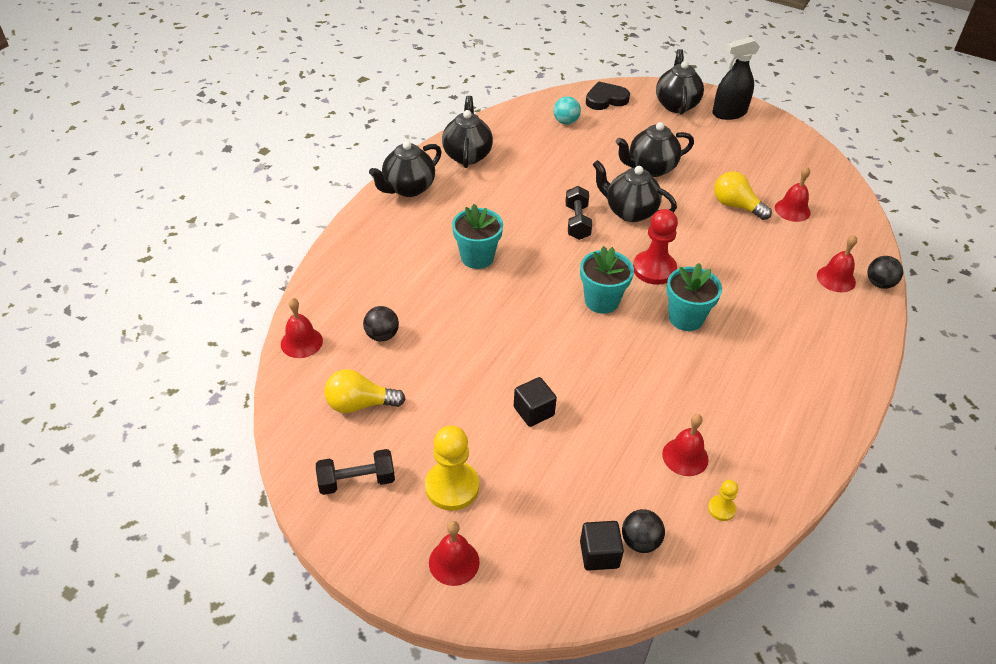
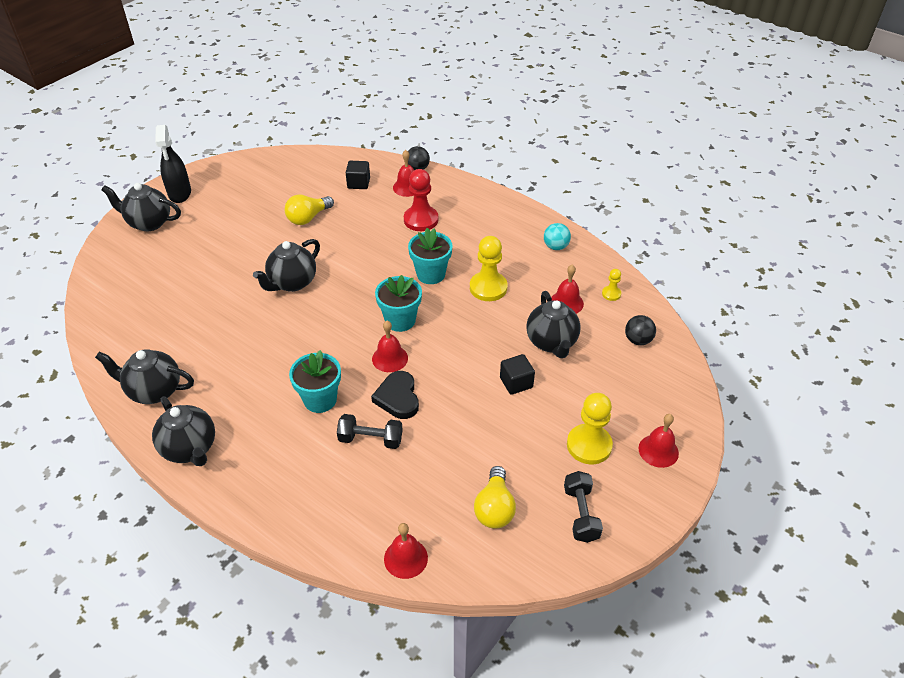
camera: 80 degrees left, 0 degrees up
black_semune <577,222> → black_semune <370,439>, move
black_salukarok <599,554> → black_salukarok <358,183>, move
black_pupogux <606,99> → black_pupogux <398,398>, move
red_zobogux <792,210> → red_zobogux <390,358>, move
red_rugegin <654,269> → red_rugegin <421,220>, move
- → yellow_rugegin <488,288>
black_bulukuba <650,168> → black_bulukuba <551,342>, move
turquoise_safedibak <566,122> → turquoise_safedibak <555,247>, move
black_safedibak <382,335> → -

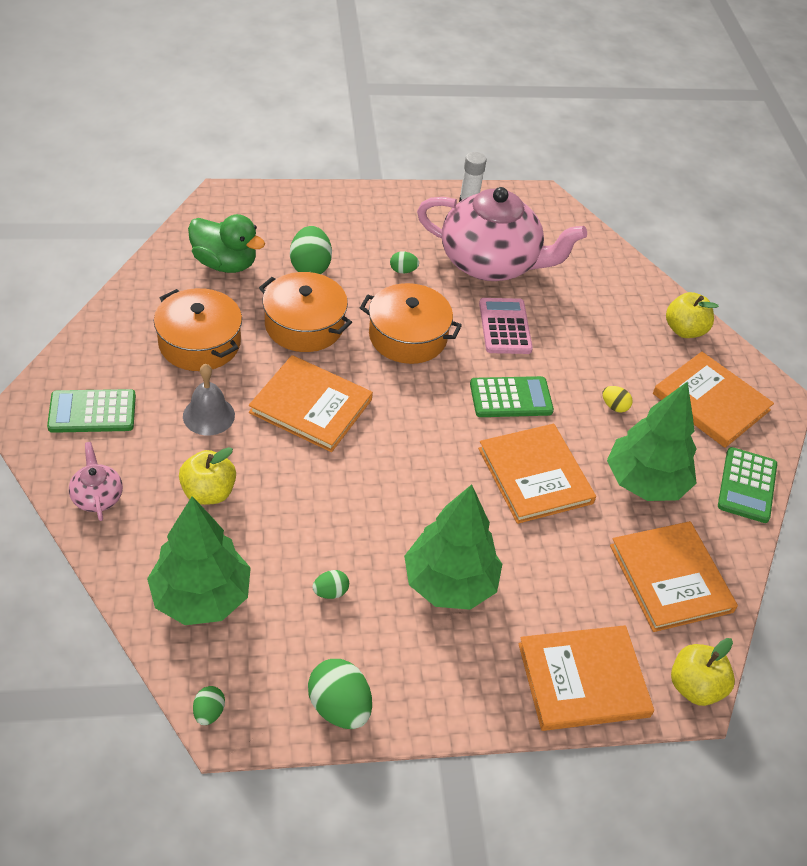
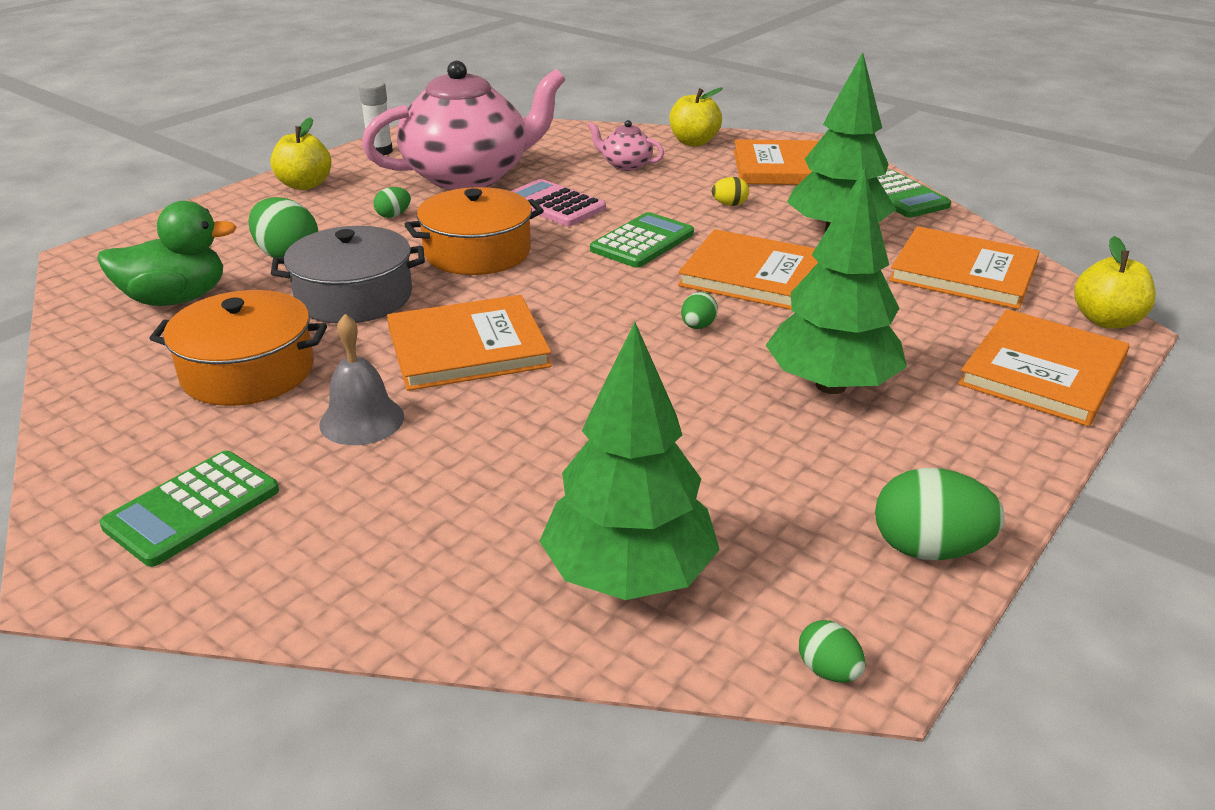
camera: 40 degrees left, 15 degrees down
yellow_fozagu <208,492> → yellow_fozagu <305,185>, move
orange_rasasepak <304,325> → grey_rasasepak <354,297>
pink_bulukuba <97,497> → pink_bulukuba <625,165>, move
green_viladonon <330,592> → green_viladonon <697,326>, move

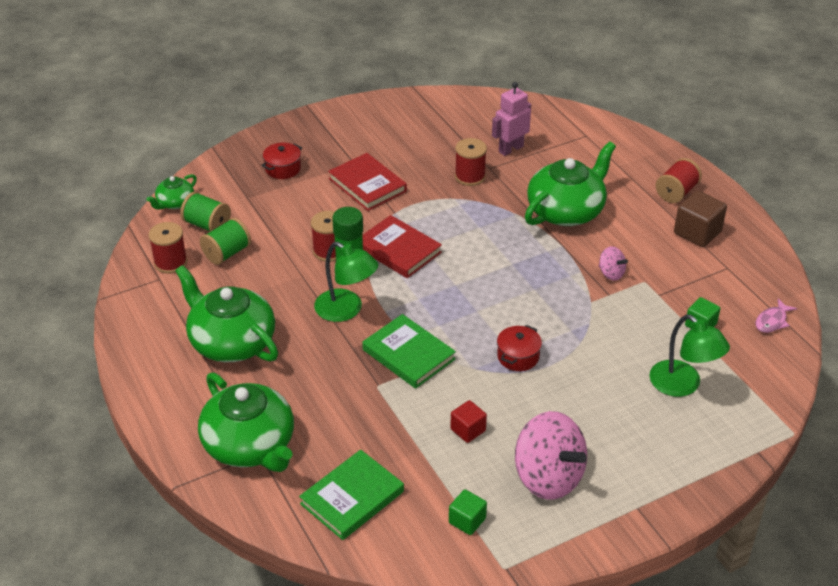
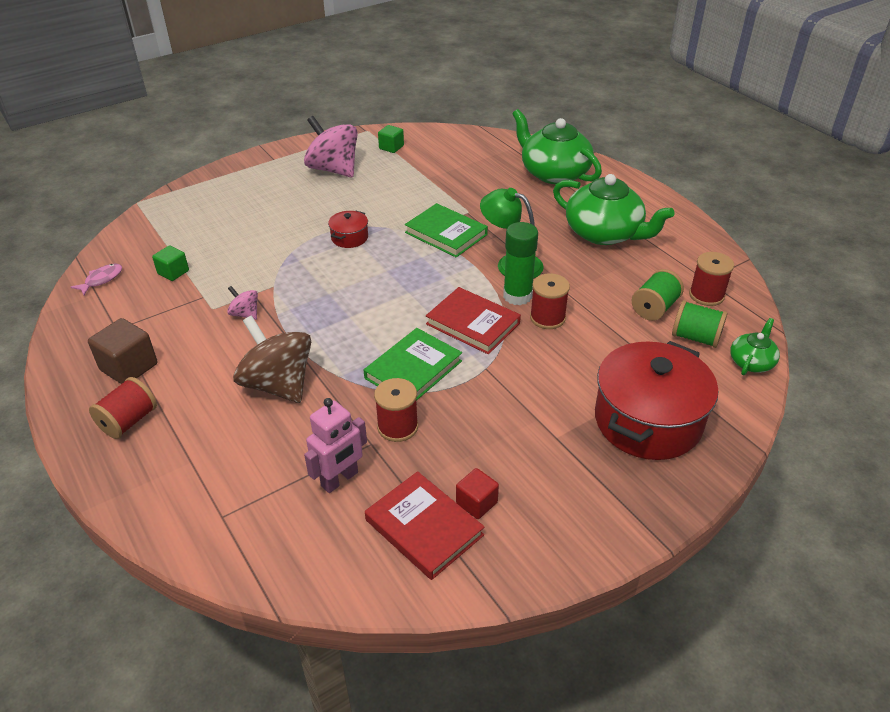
camera: 175 degrees right, 0 degrees up
green_bulukuba <566,211> → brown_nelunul <278,384>
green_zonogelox <352,497> → green_zonogelox <413,370>, move
red_zonogelox <367,185> → red_zonogelox <424,527>, move
red_salukarok <468,430> → red_salukarok <476,503>, move
red_rasasepak <283,169> → red_rasasepak <648,421>, x2.24
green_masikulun <683,385> → -

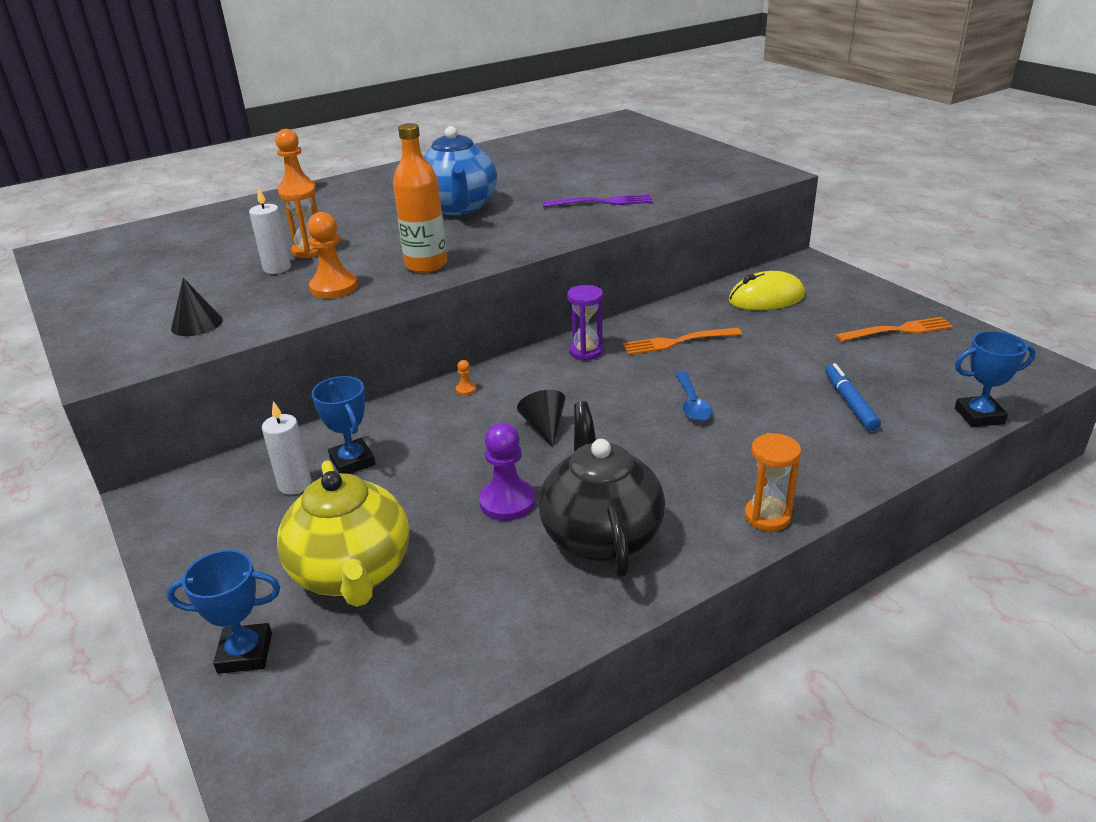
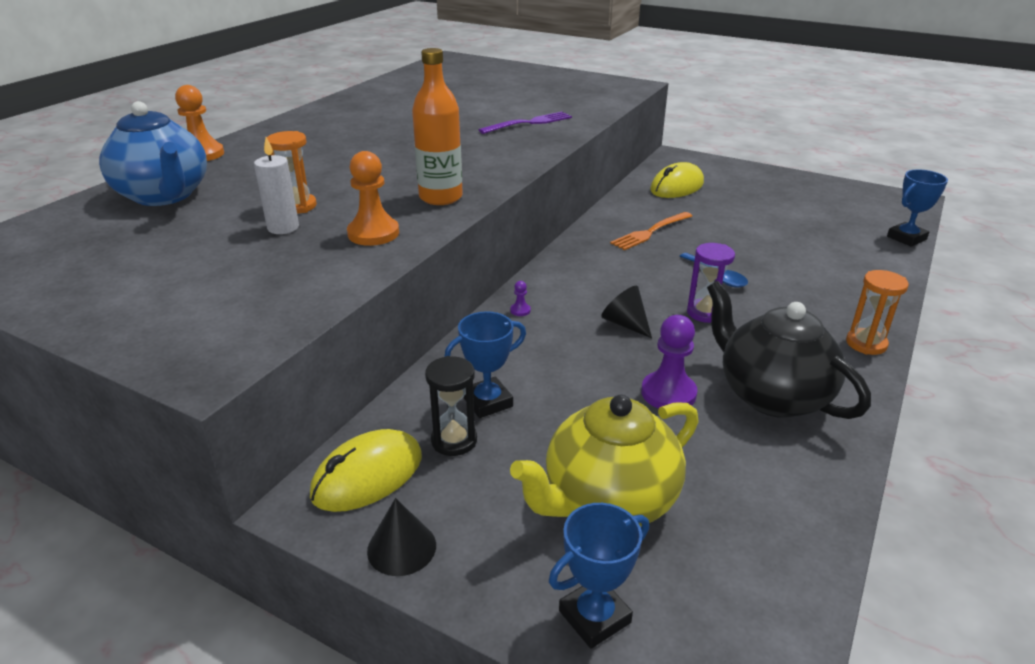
camera: 30 degrees left, 0 degrees up
blue_bulukuba <459,207> → blue_bulukuba <164,196>, move
- → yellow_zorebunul <367,476>
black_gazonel <197,324> → black_gazonel <401,547>, move
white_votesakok <295,484> → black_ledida <454,440>
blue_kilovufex <352,461> → blue_kilovufex <487,402>, 60 degrees counterclockwise
orange_rugegin <466,389> → purple_rugegin <520,310>
yellow_bulukuba <352,573> → yellow_bulukuba <608,501>, 105 degrees clockwise
purple_ledida <586,351> → purple_ledida <705,313>, move
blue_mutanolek <850,403> → -
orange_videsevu <898,330> → -

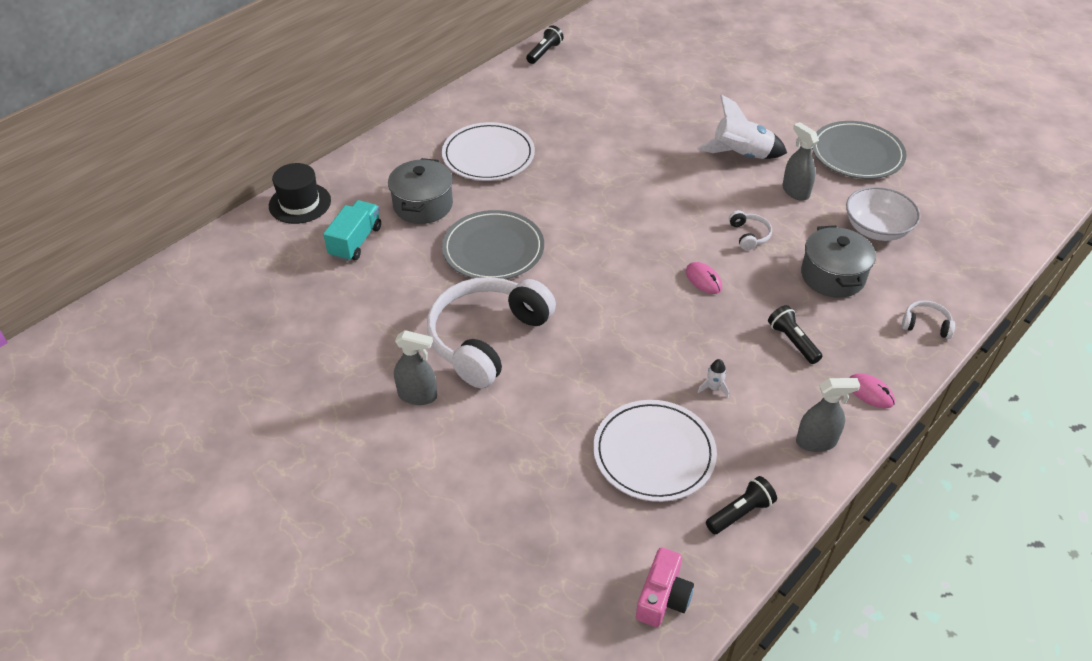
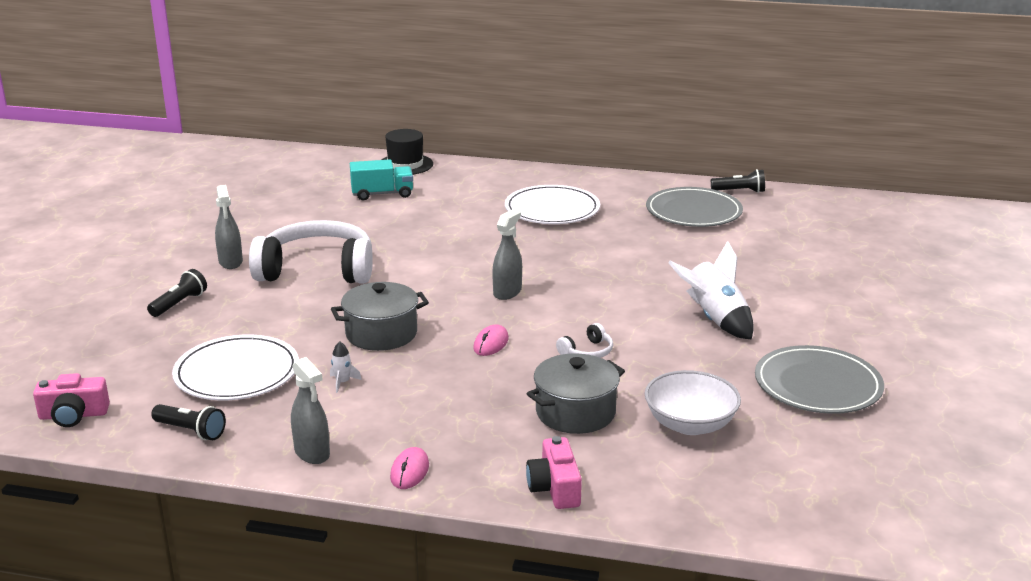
camera: 60 degrees right, 20 degrees down
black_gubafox <792,341> → black_gubafox <179,304>, move
grey_rasasepak <423,205> → grey_rasasepak <381,334>, move
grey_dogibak <795,191> → grey_dogibak <507,292>, move
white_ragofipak <926,325> → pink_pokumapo <555,488>
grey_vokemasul <493,249> → grey_vokemasul <693,212>, move

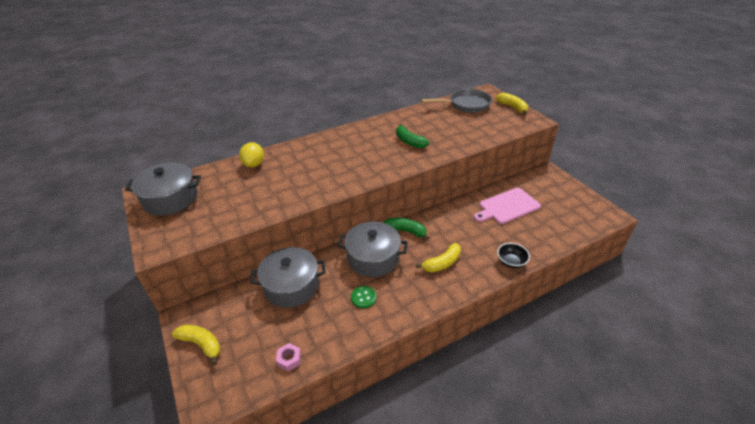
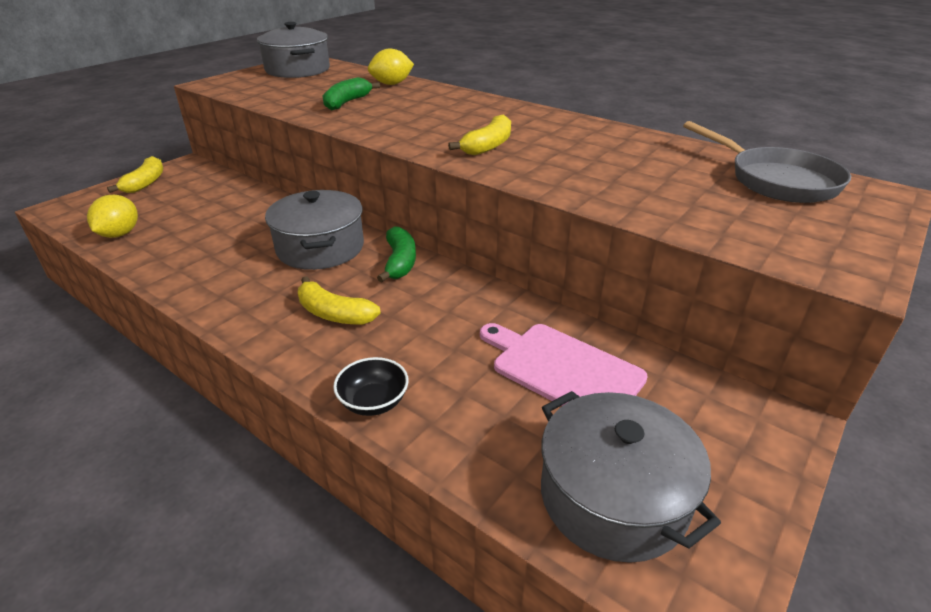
camera: 65 degrees right, 5 degrees down
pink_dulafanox <289,359> → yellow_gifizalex <120,234>
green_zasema <409,141> → green_zasema <347,103>, move
yellow_zasema <512,107> → yellow_zasema <488,146>, move
grey_rasasepak <291,286> → grey_rasasepak <613,497>, move
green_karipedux <363,297> → -

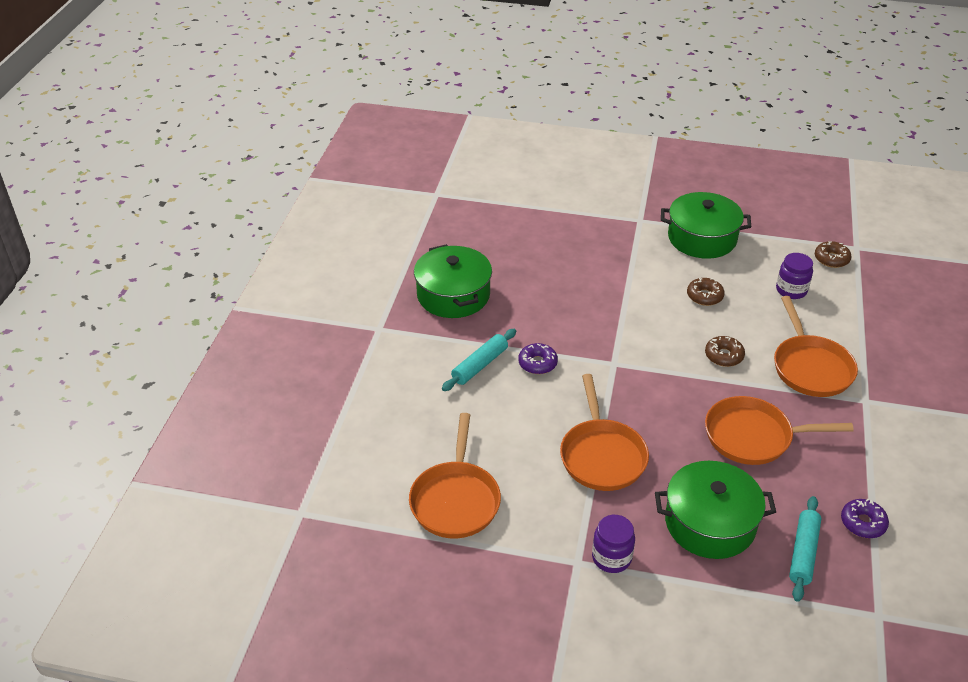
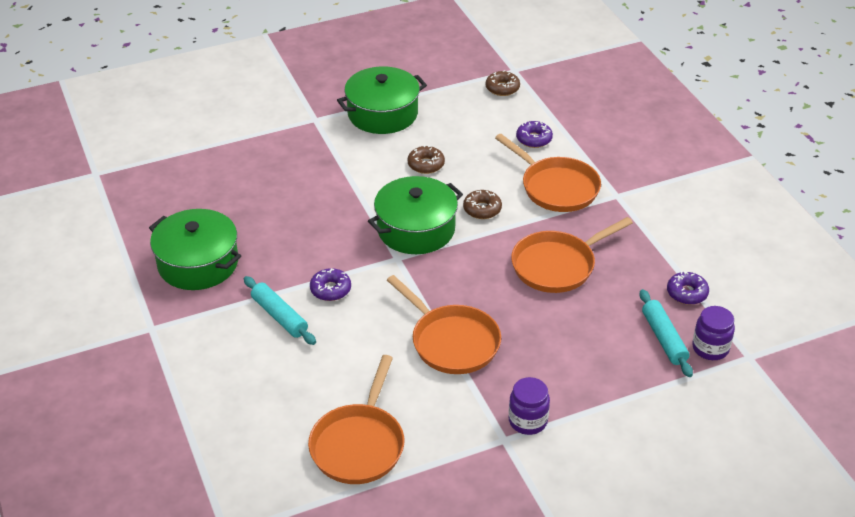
camera: 35 degrees left, 0 degrees up
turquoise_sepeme <480,365> → turquoise_sepeme <279,316>, 45 degrees counterclockwise
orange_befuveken <455,499> → orange_befuveken <359,444>, 45 degrees clockwise
green_rasasepak <710,523> → green_rasasepak <416,229>, move
- → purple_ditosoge <534,139>
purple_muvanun <791,290> → purple_muvanun <710,348>, move

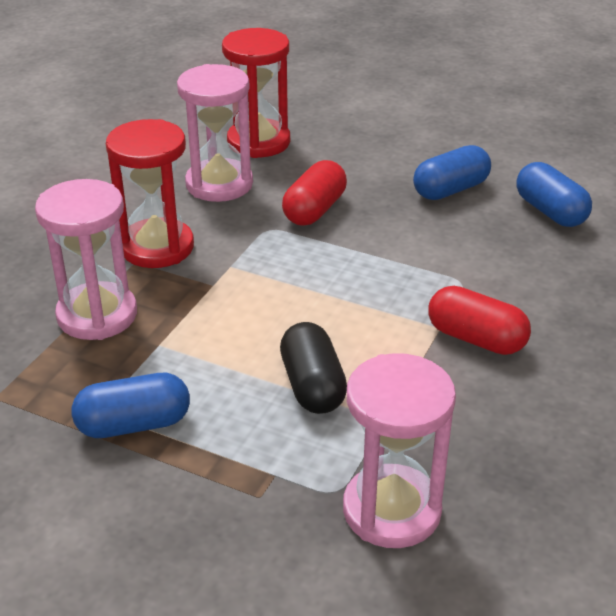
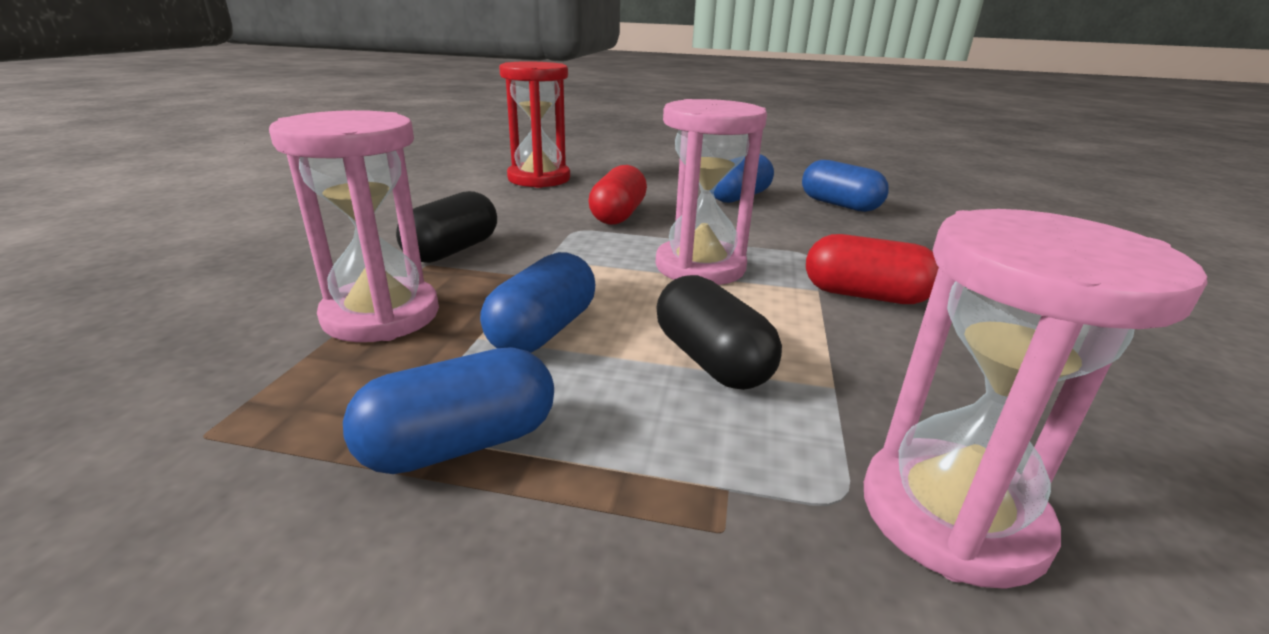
camera: 15 degrees left, 10 degrees down
red_ledida <157,247> → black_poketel <452,250>
- → blue_poketel <543,331>
pink_ledida <219,184> → pink_ledida <700,267>, move

